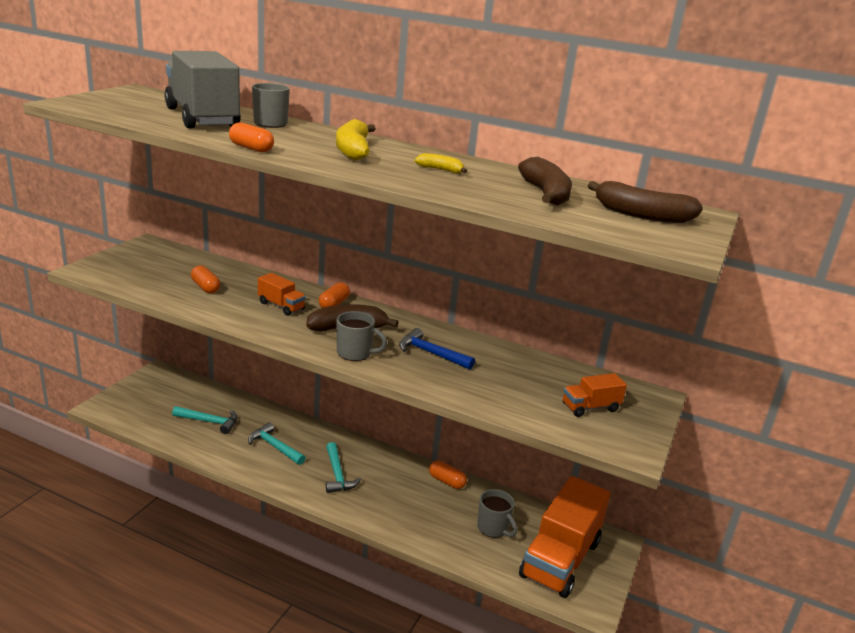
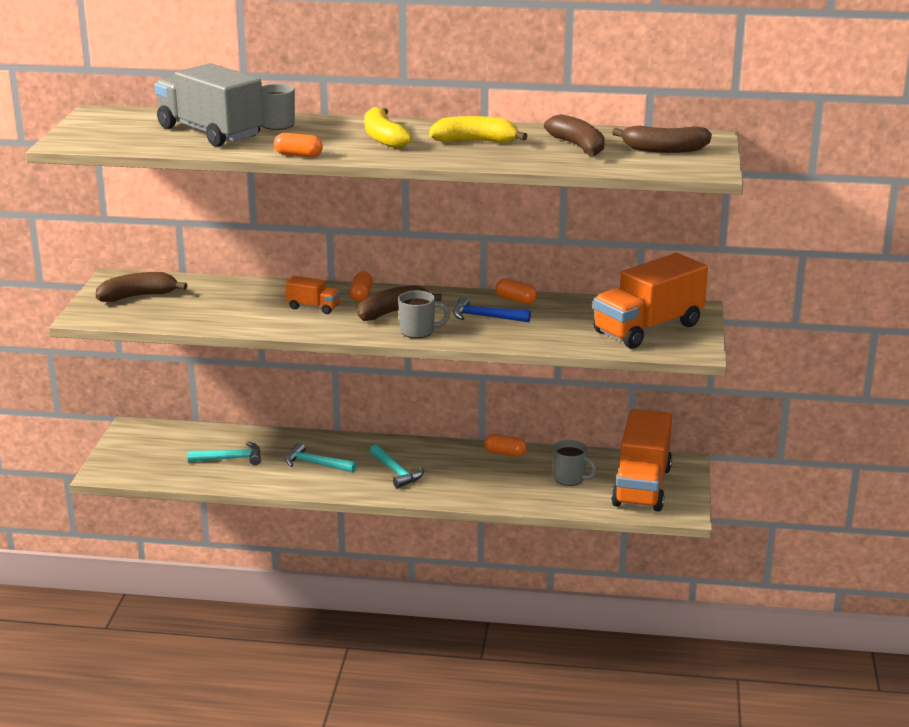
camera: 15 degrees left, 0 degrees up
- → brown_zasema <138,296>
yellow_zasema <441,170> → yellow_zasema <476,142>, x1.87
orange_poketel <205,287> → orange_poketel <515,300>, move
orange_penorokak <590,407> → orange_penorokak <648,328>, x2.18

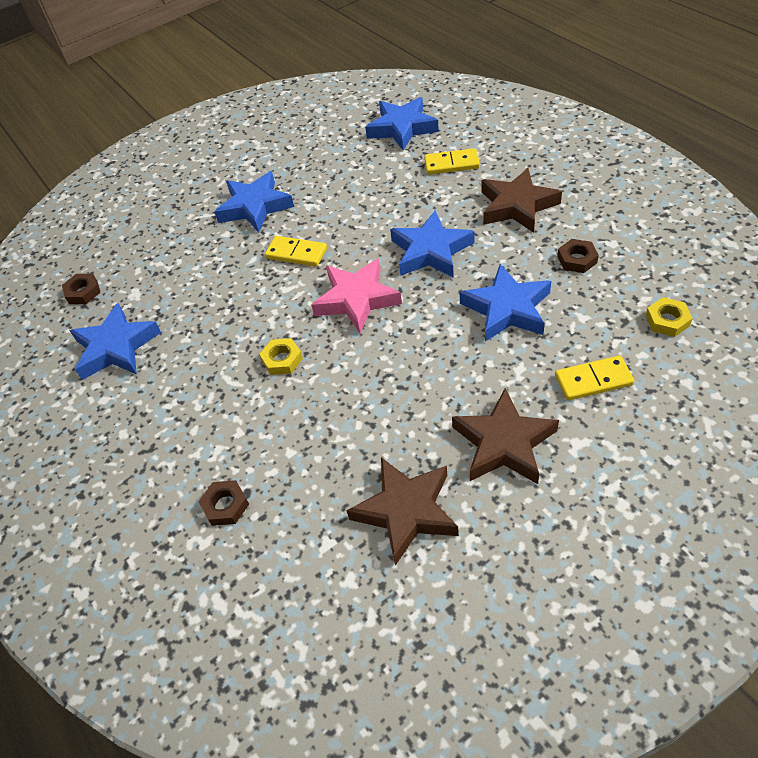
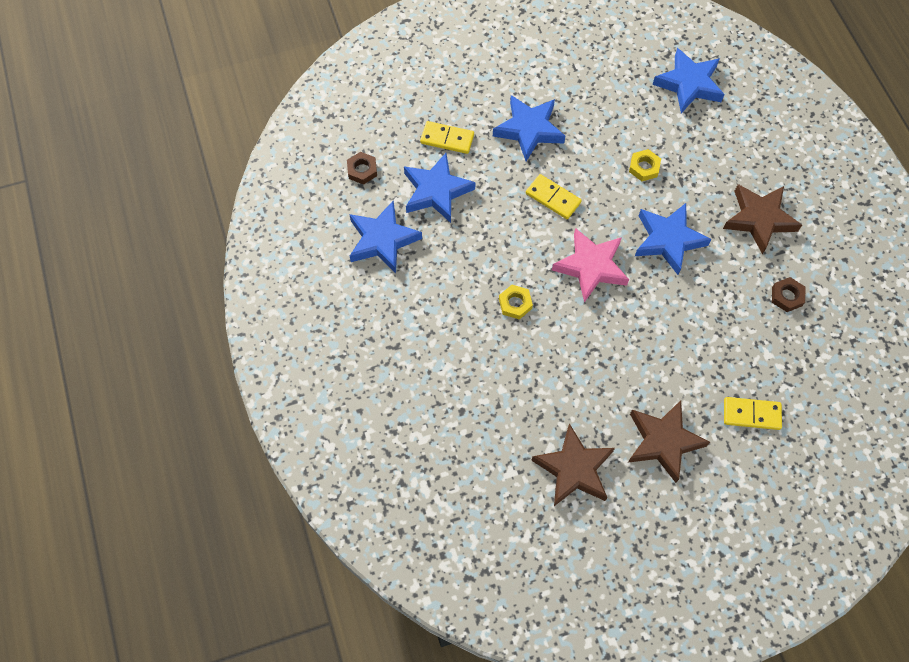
camera: 10 degrees right, 15 degrees up
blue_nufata <507,309> → blue_nufata <436,191>, move
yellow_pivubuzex <451,164> → yellow_pivubuzex <447,139>, move
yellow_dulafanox <667,320> → yellow_dulafanox <644,167>, move
brown_dulafanox <225,505> → -

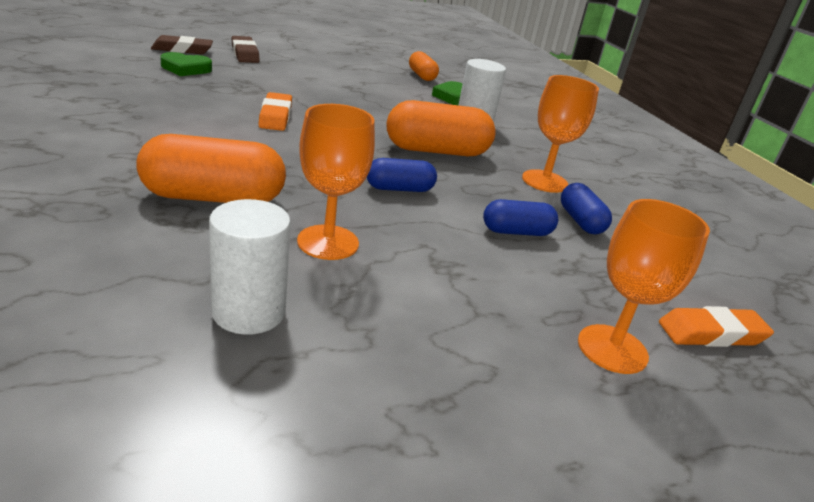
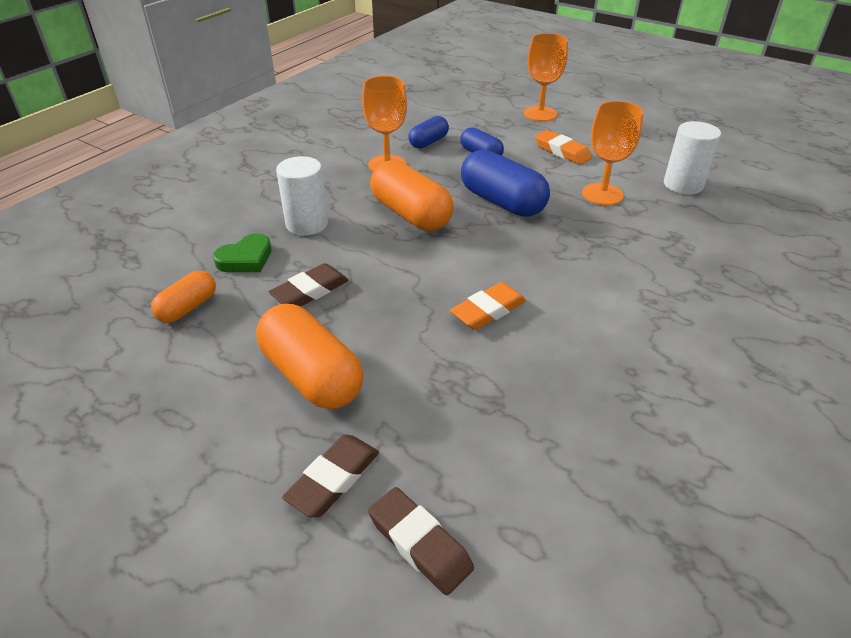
camera: 120 degrees left, 10 degrees up
orange_poketel <213,197> → orange_poketel <311,376>, move
- → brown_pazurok <310,291>
blue_poketel <399,189> → blue_poketel <502,202>, x1.76
orange_pazurok <711,333> → orange_pazurok <562,151>, move
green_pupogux <185,69> → -

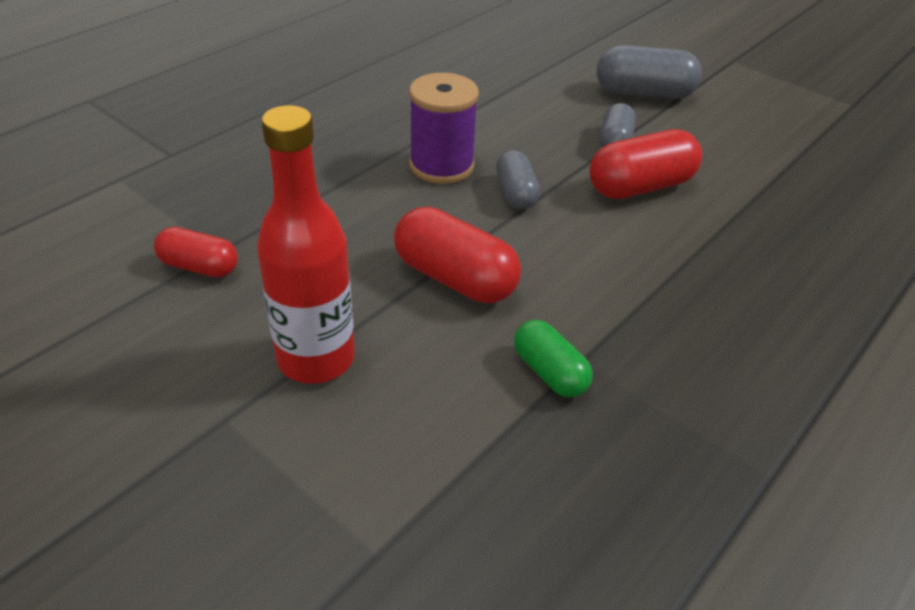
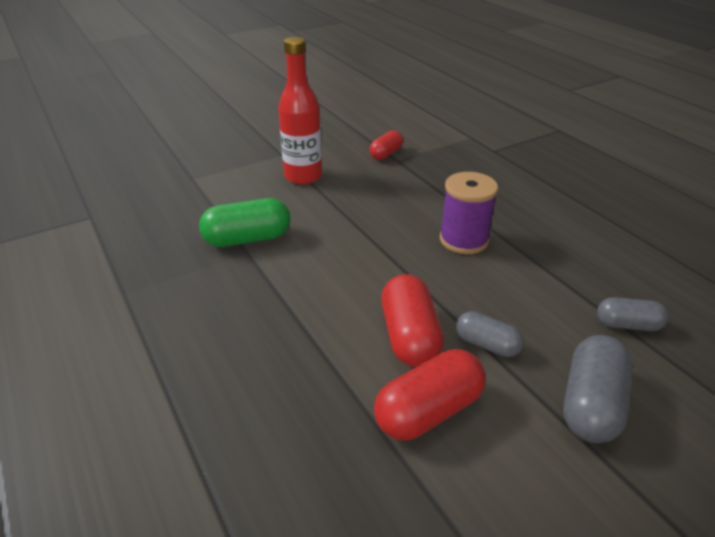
camera: 110 degrees right, 5 degrees down
green_poketel <549,372> → green_poketel <247,239>, x1.62
red_poketel <454,278> → red_poketel <428,411>, move
grey_poketel <516,193> → grey_poketel <627,325>, move

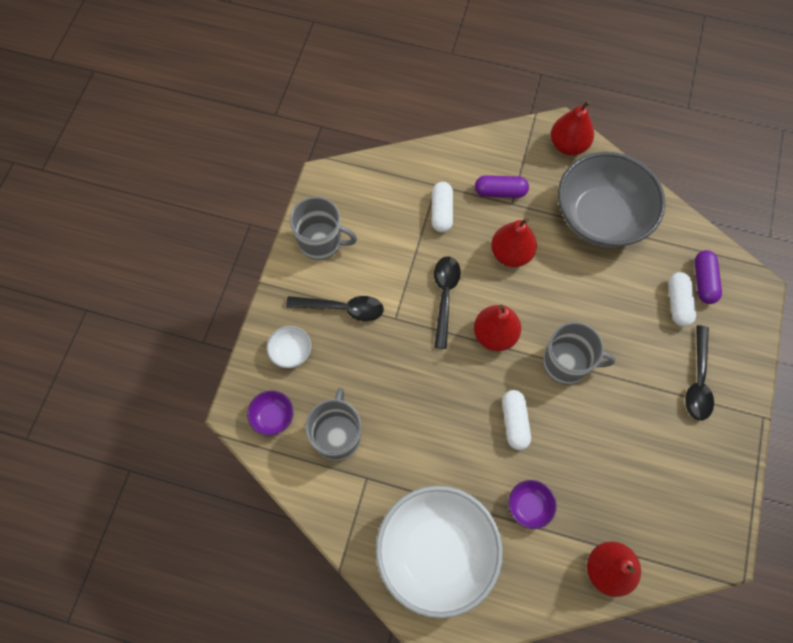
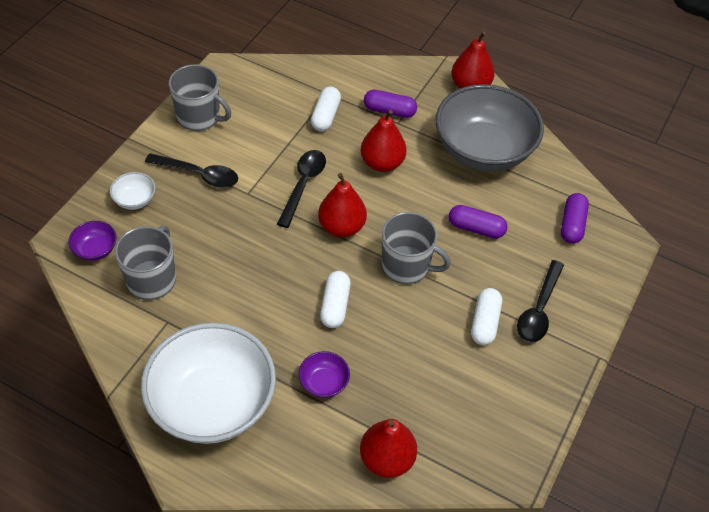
camera: 10 degrees right, 15 degrees down
- → purple_poketel <476,228>
white_poketel <678,303> → white_poketel <484,322>, move

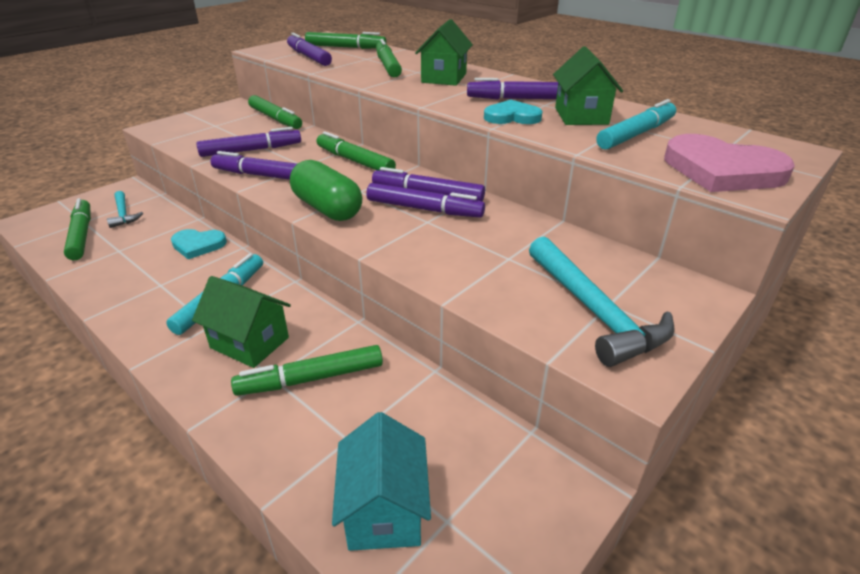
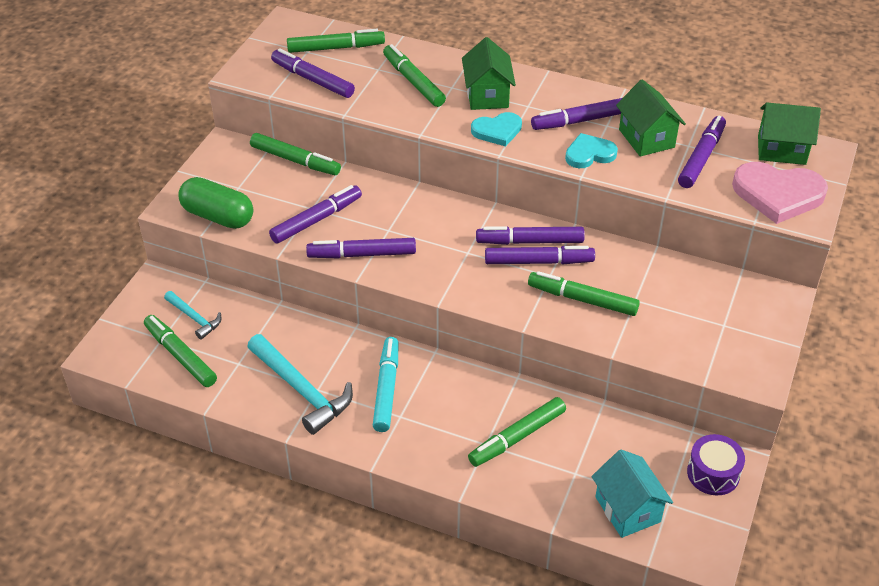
camera: 20 degrees left, 10 degrees up
green_poketel <327,208> → green_poketel <218,216>, move
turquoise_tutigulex <594,311> → turquoise_tutigulex <301,390>, move
turquoise_pupogux <198,245> → turquoise_pupogux <497,131>, move
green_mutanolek <355,161> → green_mutanolek <582,299>, move
turquoise_mutanolek <636,134> → purple_mutanolek <701,157>
- → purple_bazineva <713,473>
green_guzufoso <250,342> → green_guzufoso <781,150>, move

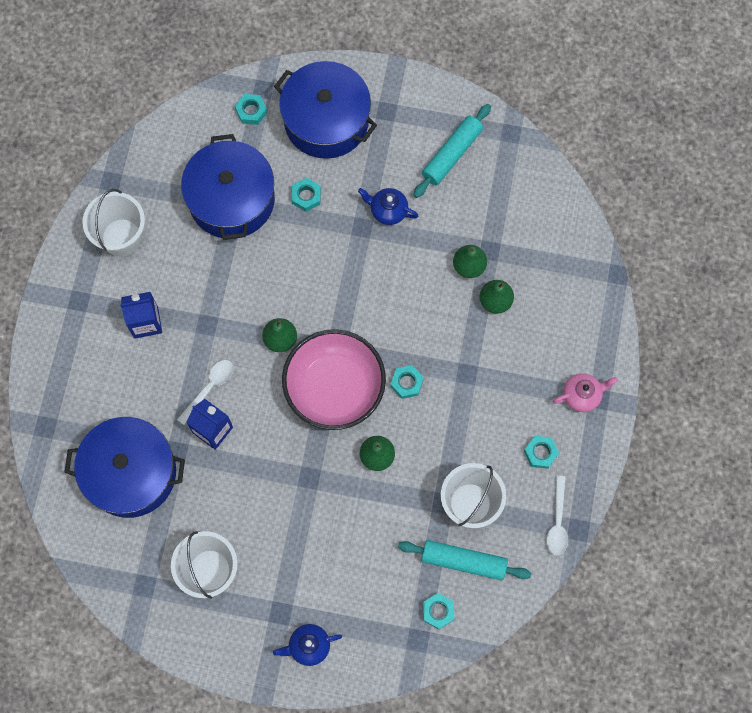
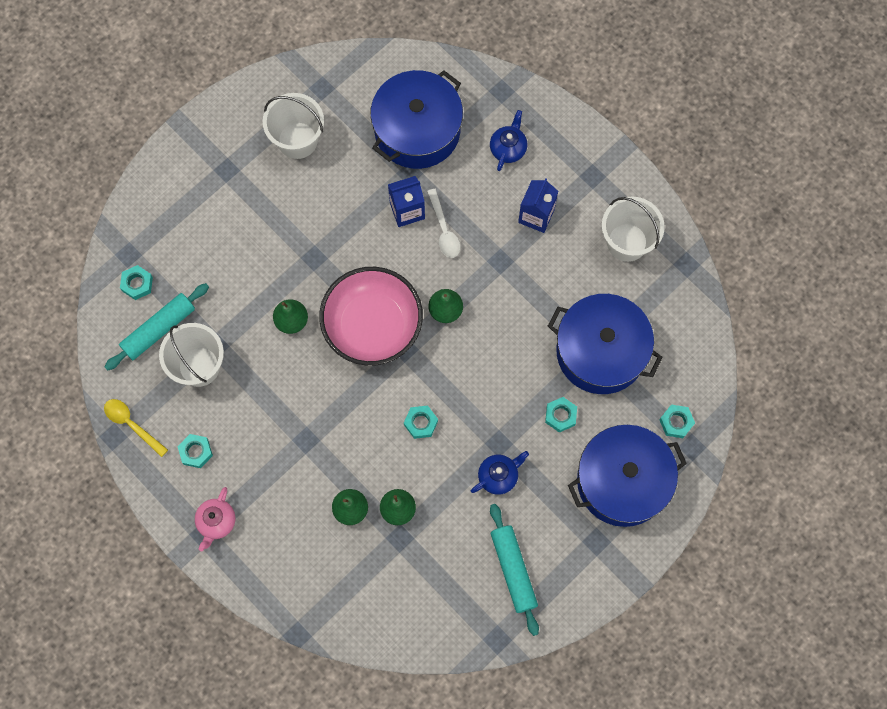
camera: 125 degrees right, 0 degrees up
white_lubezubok <557,521> → yellow_lubezubok <132,424>
turquoise_dulafanox <406,383> → turquoise_dulafanox <421,423>, move
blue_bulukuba <308,646> → blue_bulukuba <508,148>, move

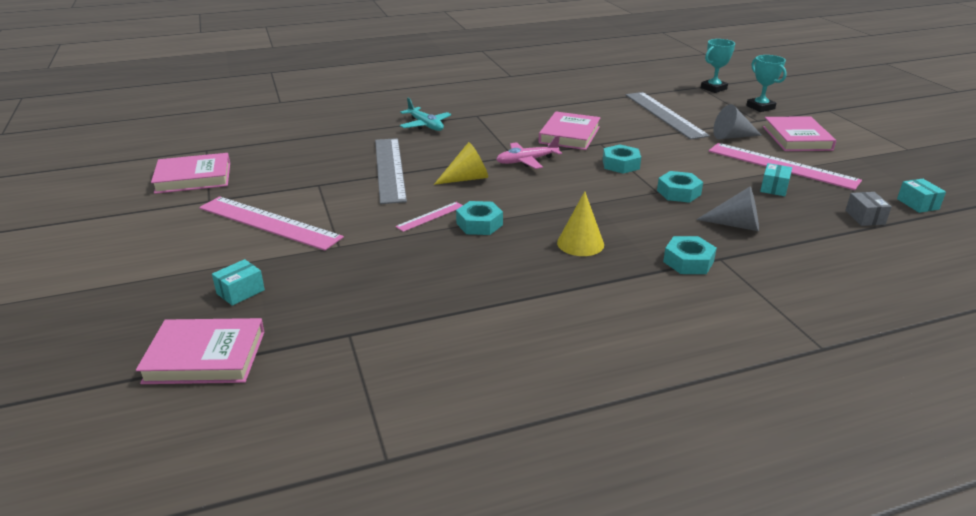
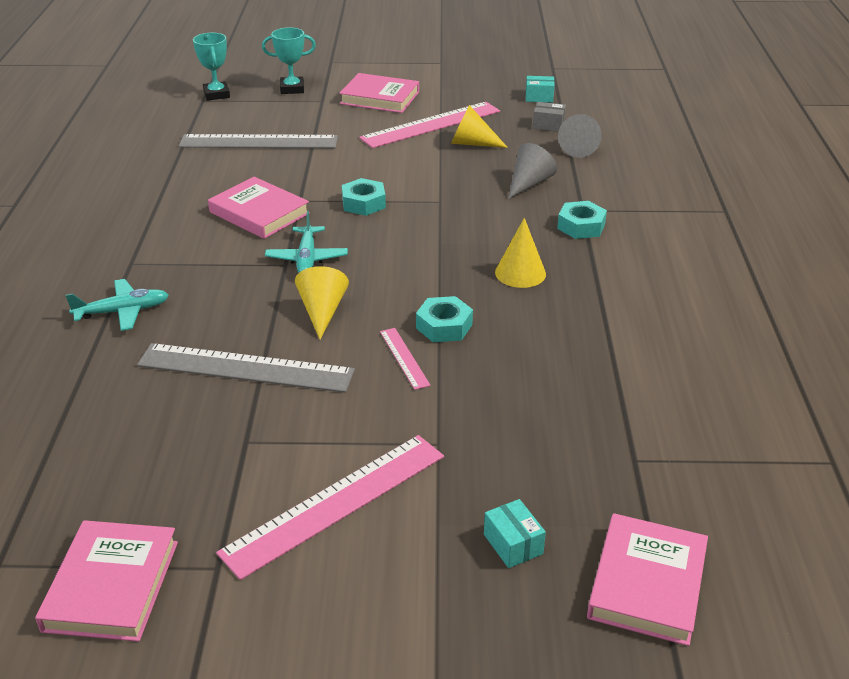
camera: 70 degrees left, 5 degrees up
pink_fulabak <526,161> → turquoise_fulabak <307,258>
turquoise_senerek <774,188> → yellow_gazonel <472,143>
grey_gazonel <732,136> → grey_gazonel <579,148>, move
turquoise_dulafanox <678,192> → -

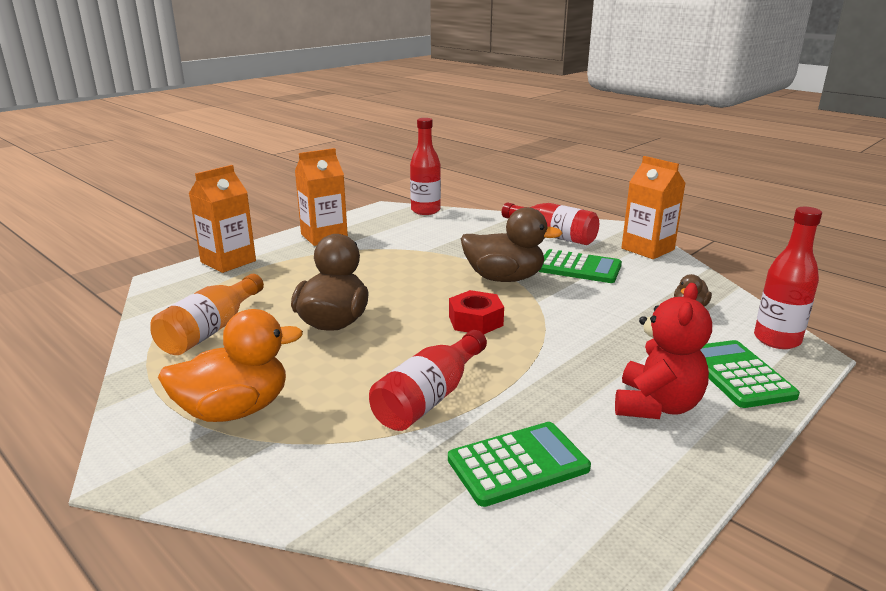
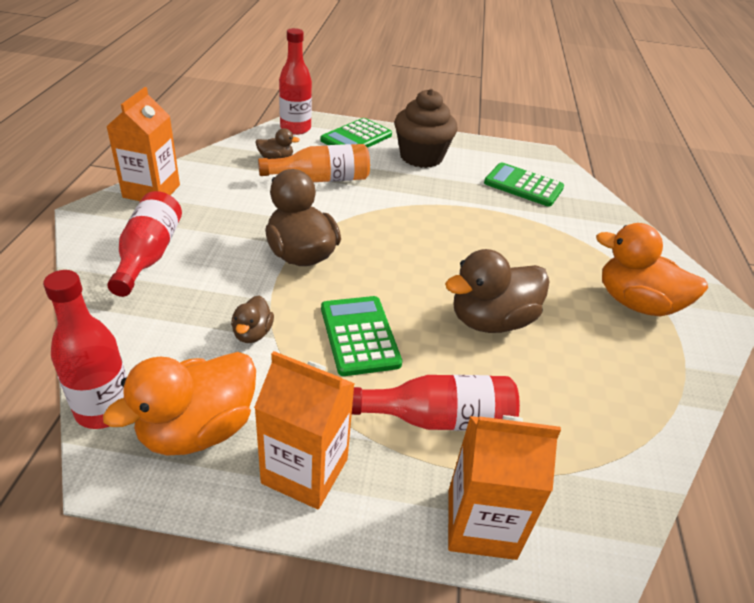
camera: 130 degrees left, 15 degrees up
- → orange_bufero <198,429>
- → brown_bufero <252,333>
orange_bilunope <210,330> → orange_bilunope <321,179>, move
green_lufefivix <579,268> → green_lufefivix <359,335>, move
red_bilunope <429,398> → red_bilunope <439,419>, move
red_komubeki <656,406> → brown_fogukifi <421,157>
red_dulafanox <475,321> → -

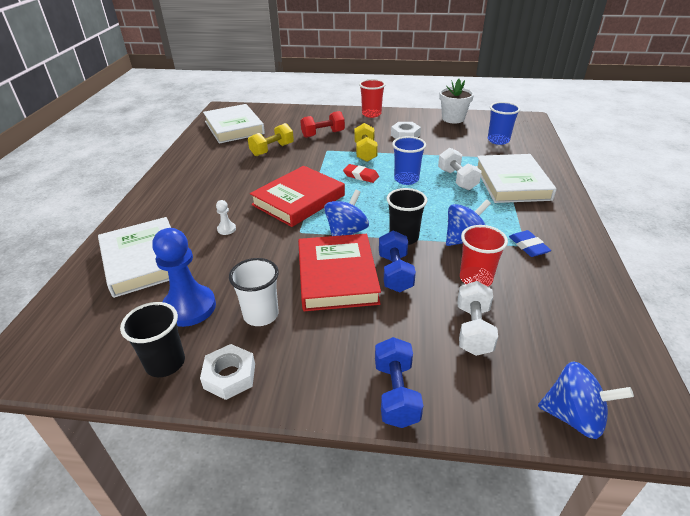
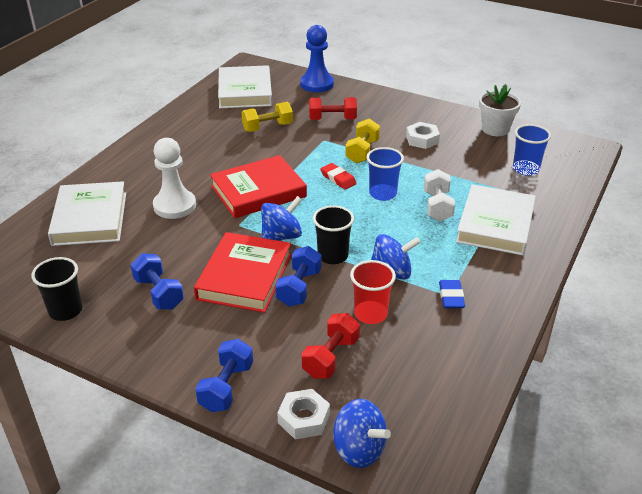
camera: 20 degrees right, 0 degrees up
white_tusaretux <261,315> → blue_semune <159,293>
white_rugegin <226,229> → white_rugegin <174,206>, x2.31
white_dulafanox <229,376> → white_dulafanox <303,418>, move
blue_rugegin <189,307> → blue_rugegin <317,84>, move
white_semune <473,330> → red_semune <330,357>
red_tusaretux <371,114> → -

